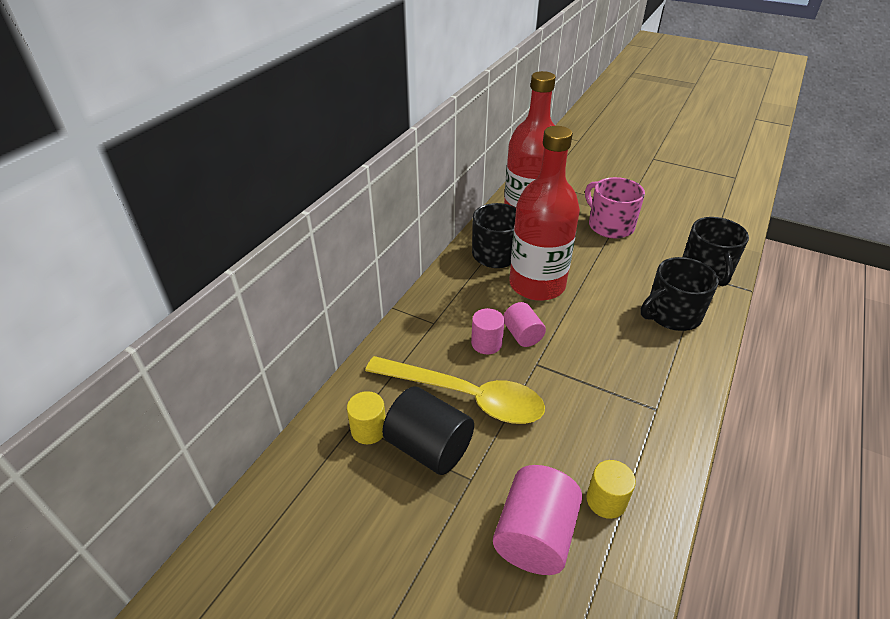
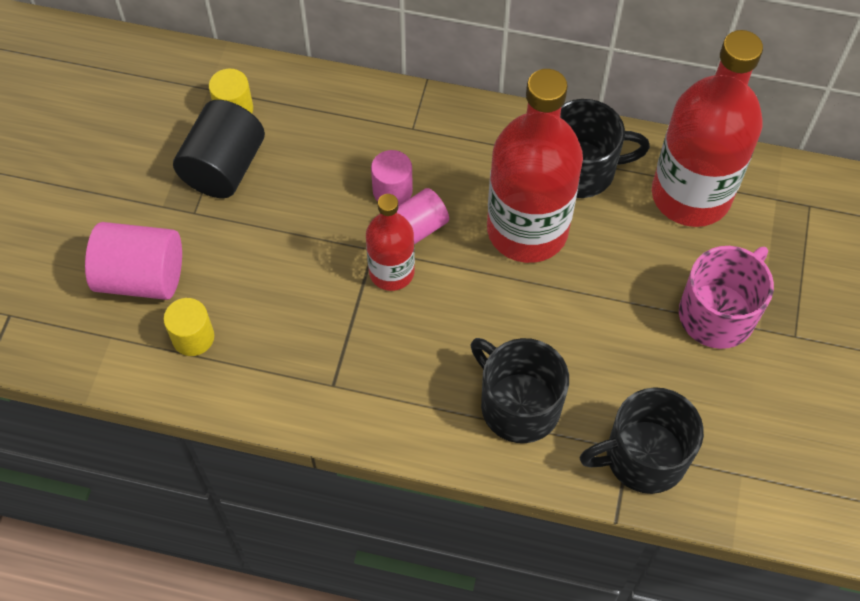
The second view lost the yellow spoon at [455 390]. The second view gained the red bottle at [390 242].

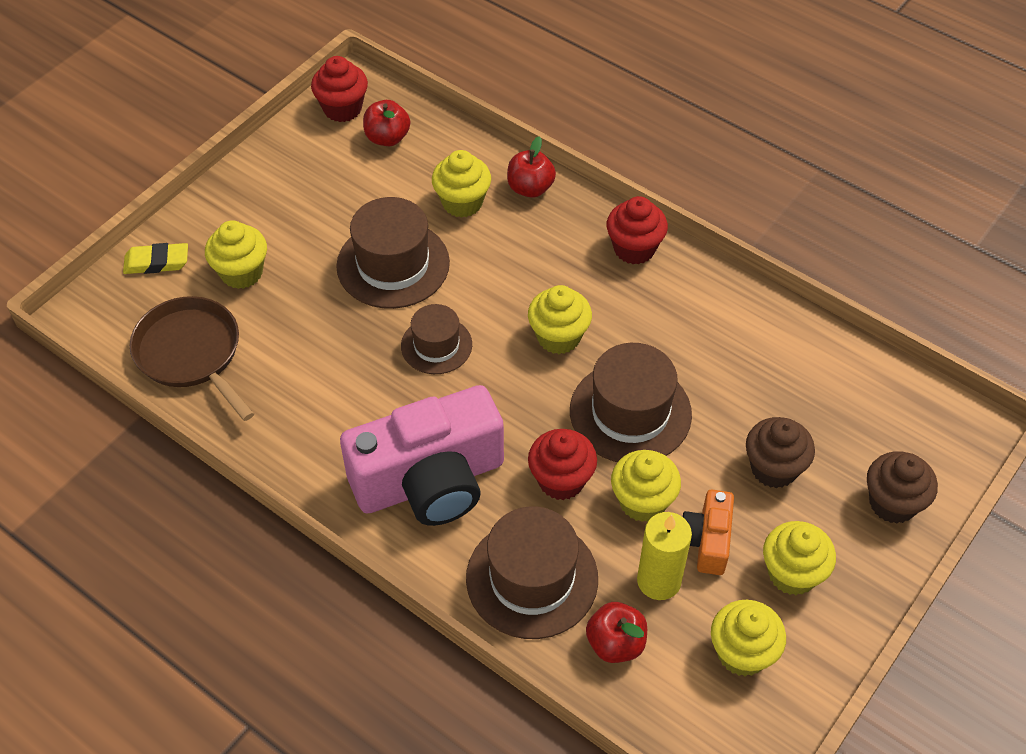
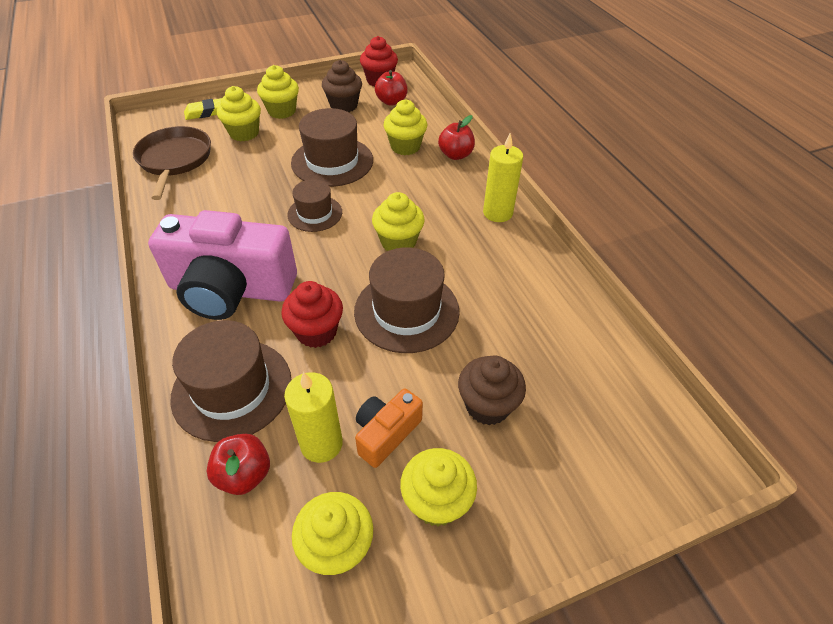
The yellow cupcake ended up elsewhere, having gone from [646 486] to [278 92]. The brown cupcake ended up elsewhere, having gone from [902 487] to [342 86]. Where the red cupcake stood at [637 230], the yellow candle came to stand at [503 177]. The yellow eraser at [155 258] ended up facing another way, 45 degrees counterclockwise from before.

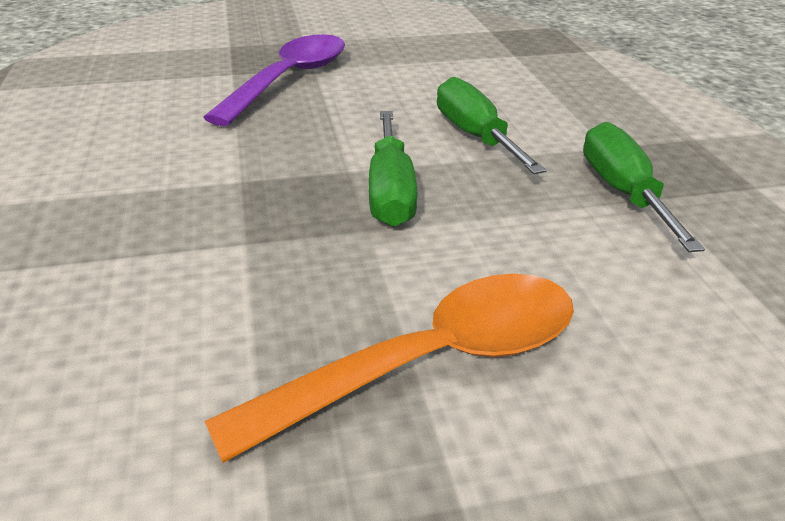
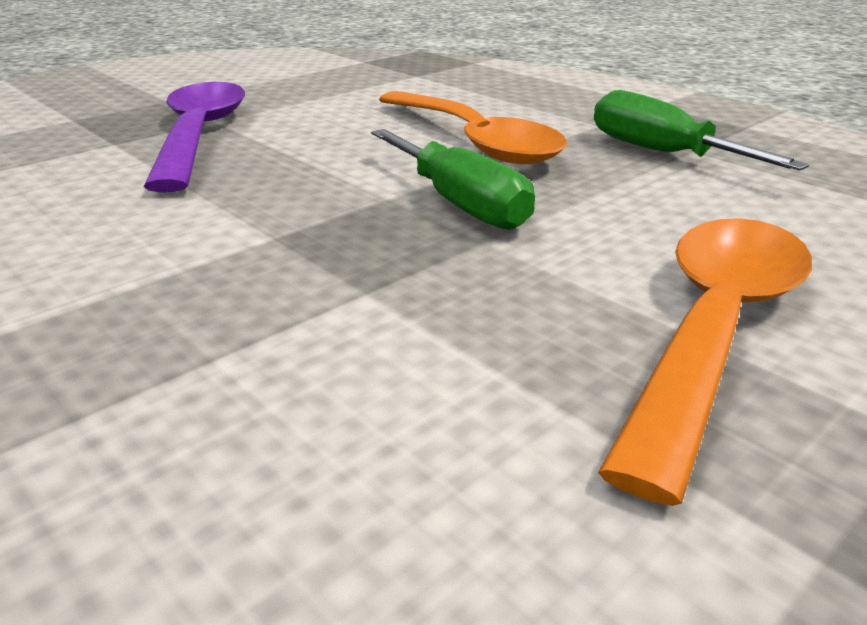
Where the green screwdriver stood at [492 125], the orange spoon came to stand at [473 127].

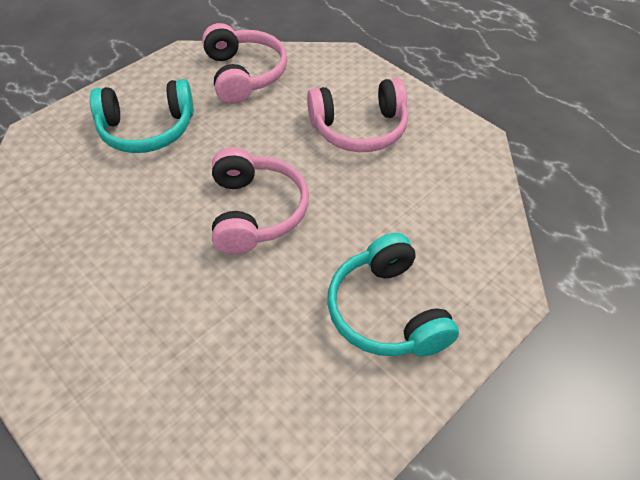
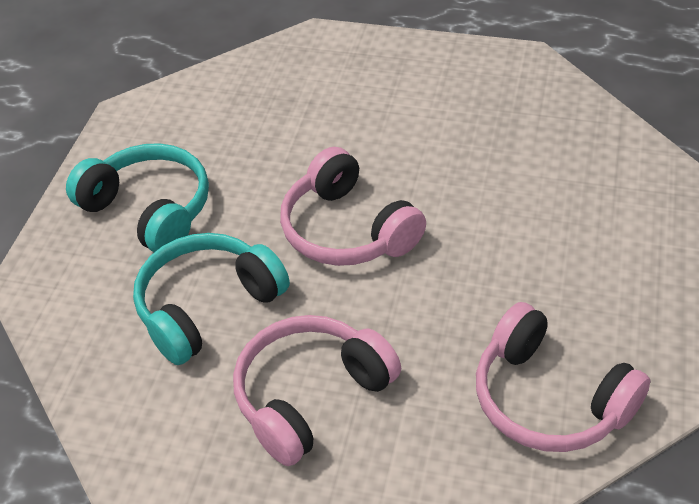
The turquoise headphones ended up elsewhere, having gone from [142 116] to [211 299].

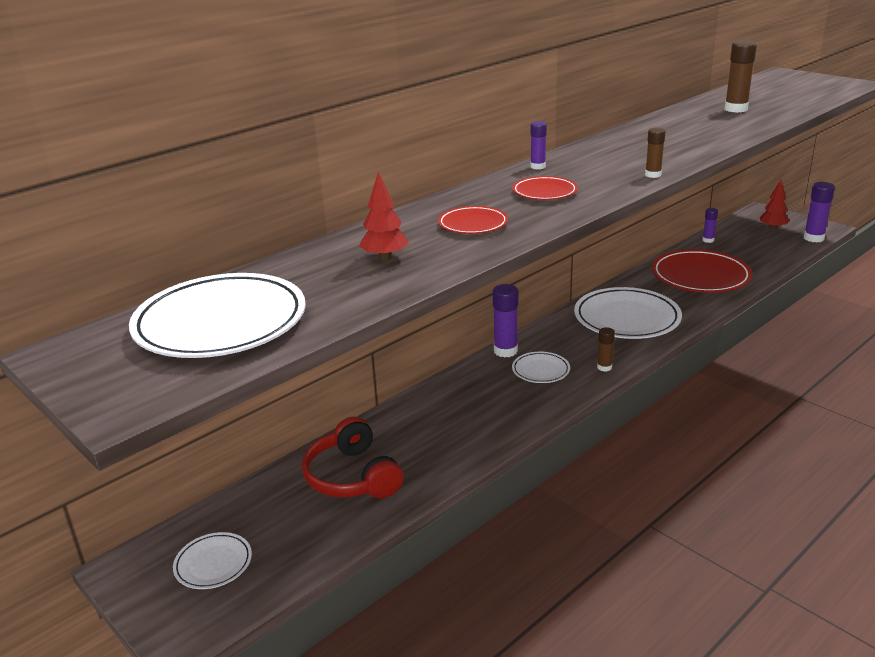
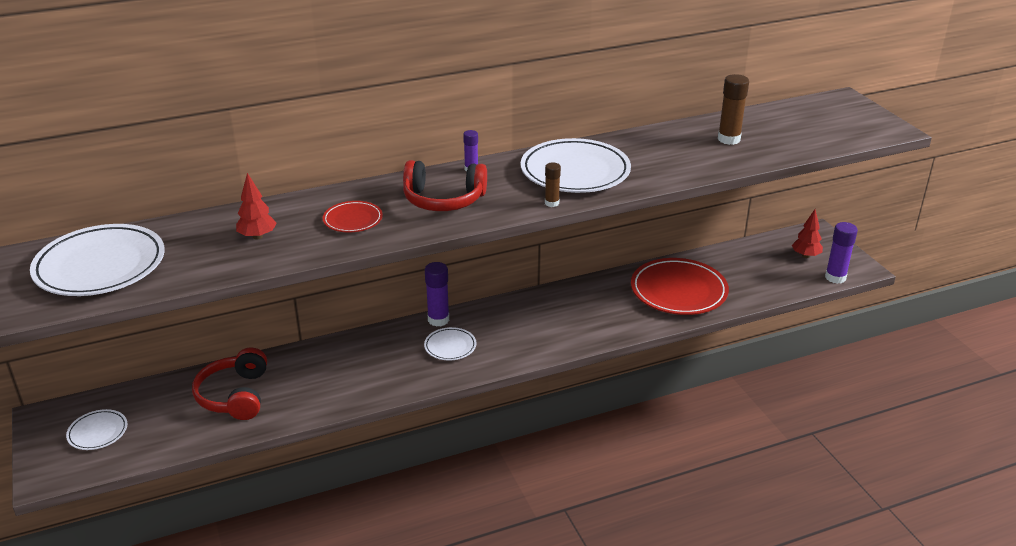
The second view lost the brown glue stick at [606 349]. The second view lost the purple glue stick at [710 225]. The white plate ended up elsewhere, having gone from [628 313] to [576 165]. Where the red plate stood at [545 188], the red headphones came to stand at [445 185].

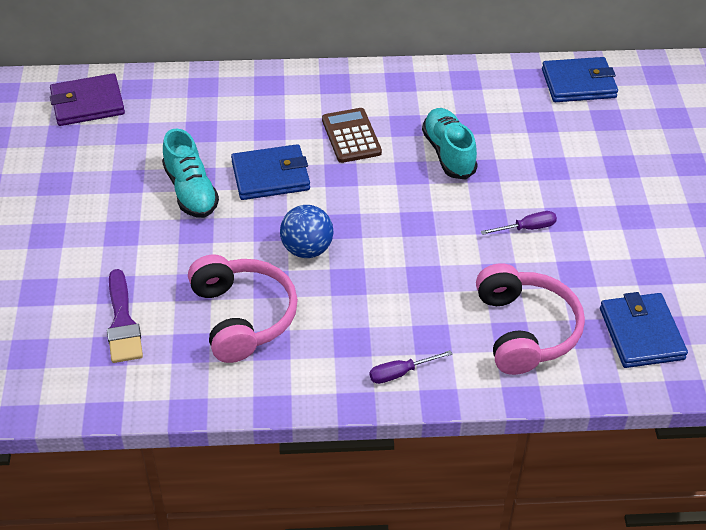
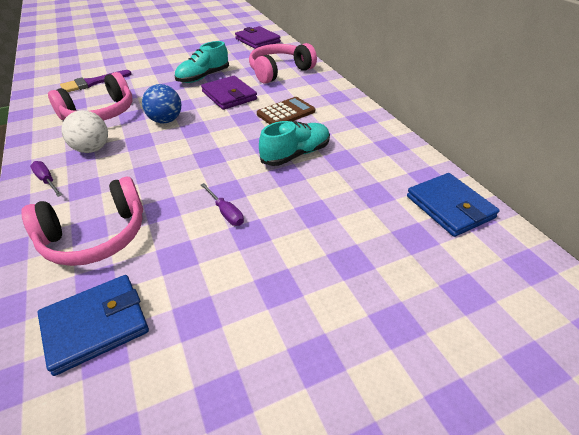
The second view gained the white ball at [84 131]. The second view gained the pink headphones at [283 63]. What was the blue wallet at [270 172] turned into the purple wallet at [229 93].

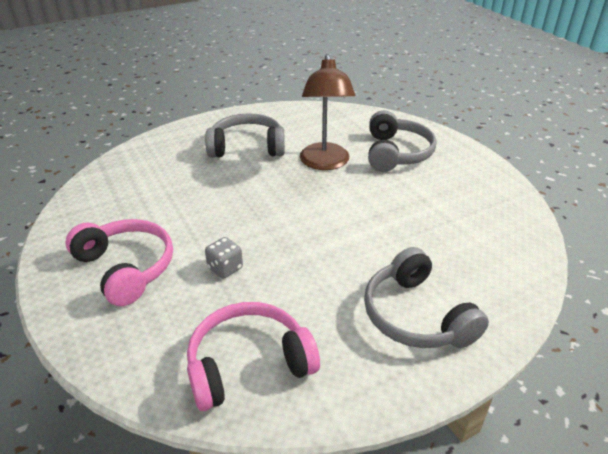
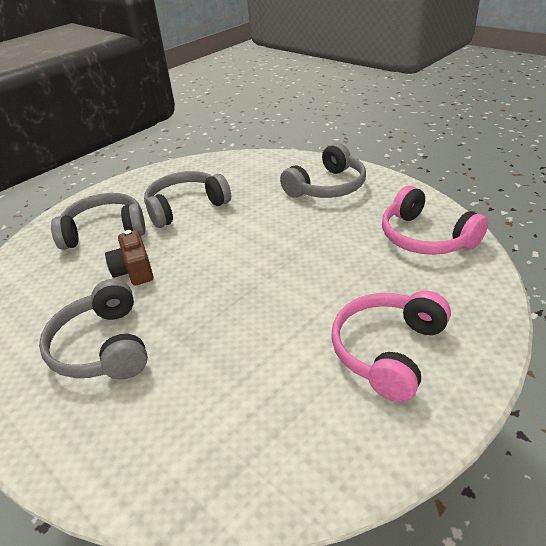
The second view lost the grey dice at [224 258]. The second view gained the grey headphones at [187 199]. Where the brown lamp stood at [327 112], the brown camera came to stand at [129 257].

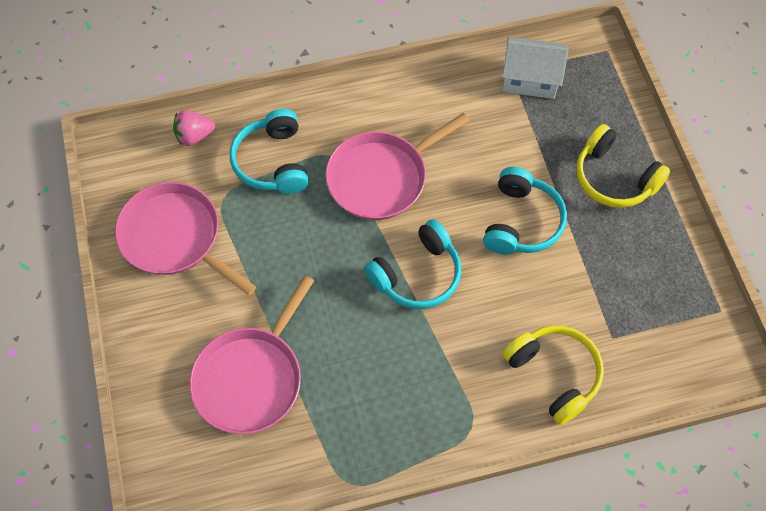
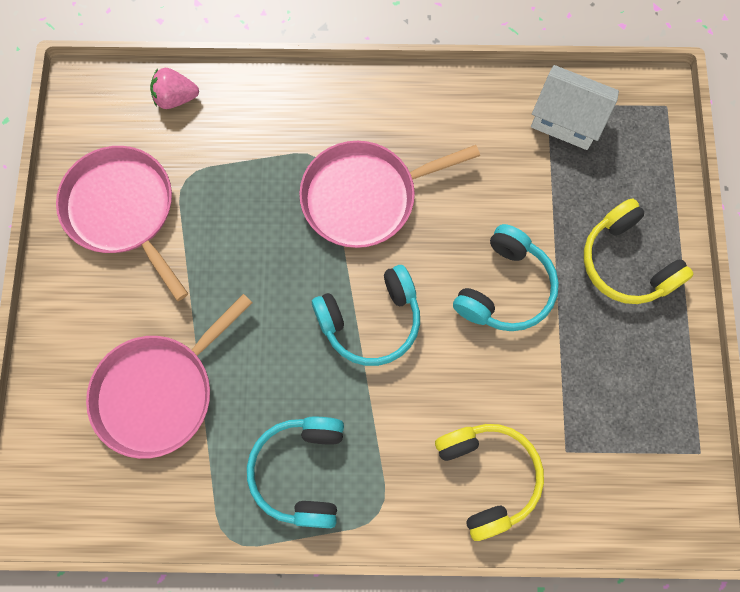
The turquoise headphones ended up elsewhere, having gone from [269 151] to [295 472].

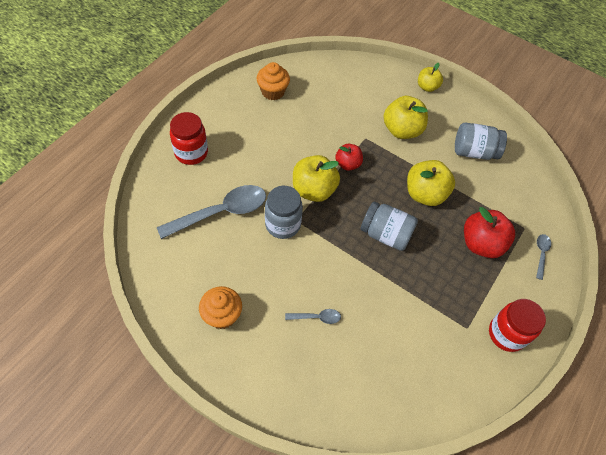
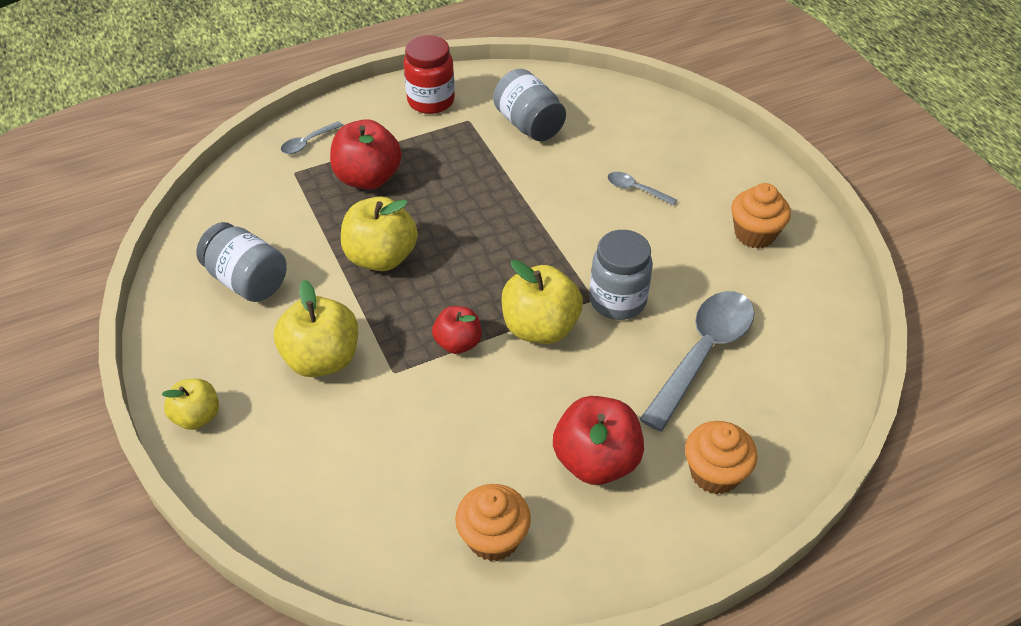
The second view gained the red apple at [598 440]. The grey jar ended up elsewhere, having gone from [389 226] to [529 105]. Where the red jar stood at [189 138], the orange cupcake came to stand at [721 457]. The grey spoon at [211 212] ended up facing another way, 120 degrees clockwise from before.

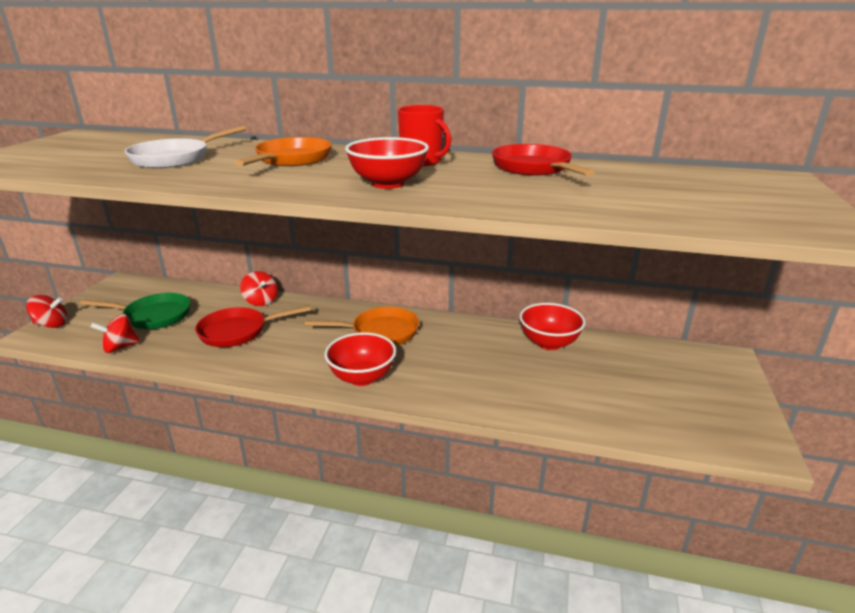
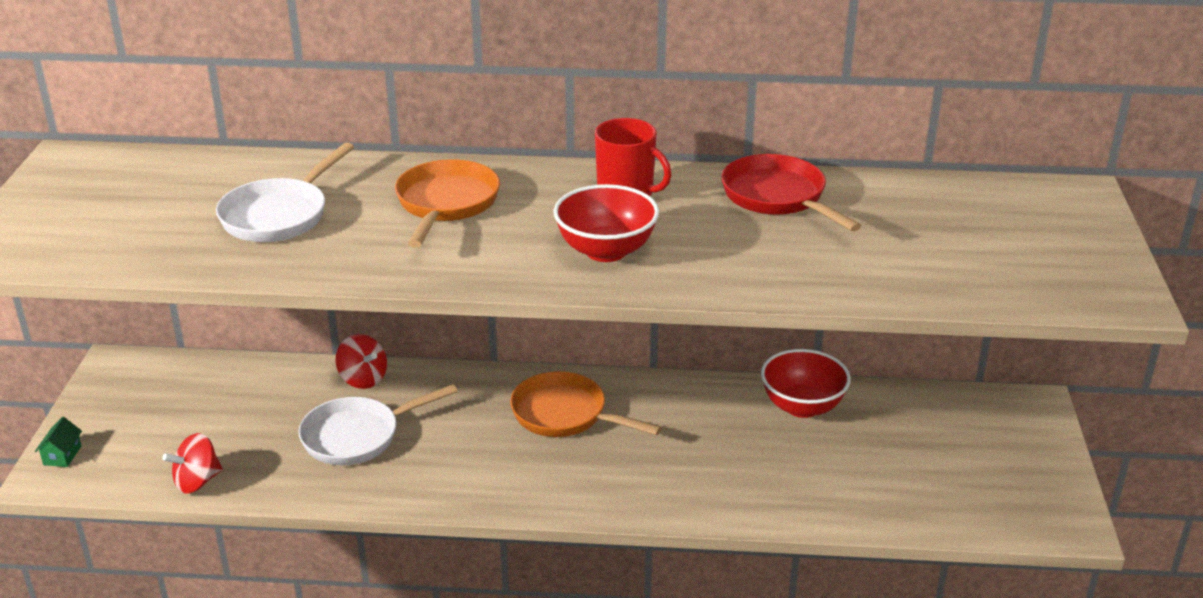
The second view lost the green pan at [135 311]. The second view lost the red bowl at [360 359]. Where the red spinning top stood at [46 311], the green house came to stand at [58 442]. What was the red pan at [253 326] turned into the white pan at [378 424]. The orange pan at [362 326] ended up facing another way, 135 degrees counterclockwise from before.

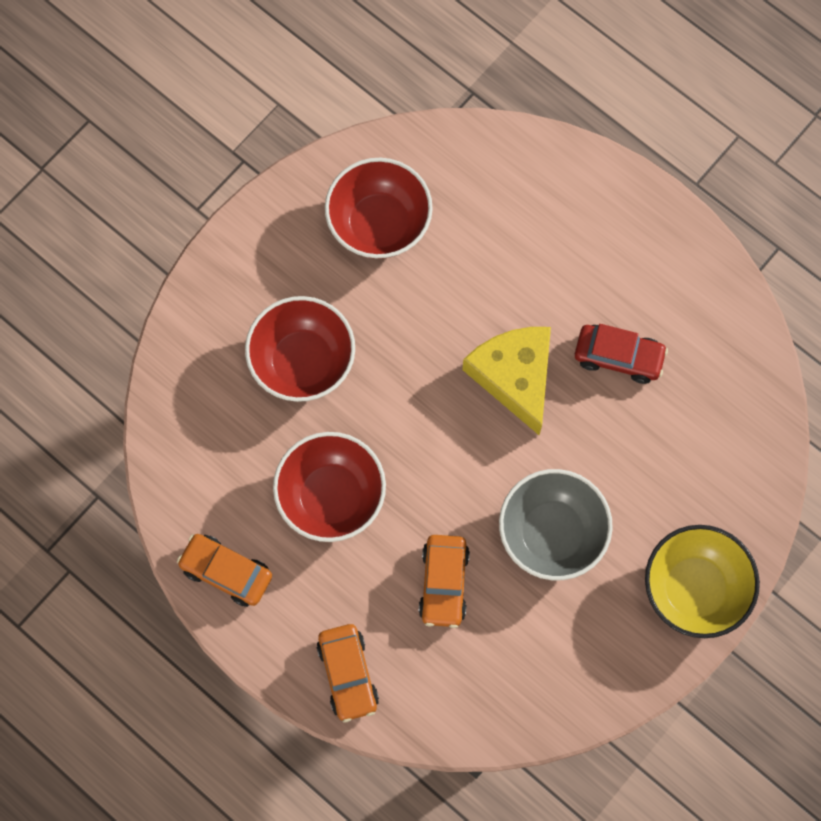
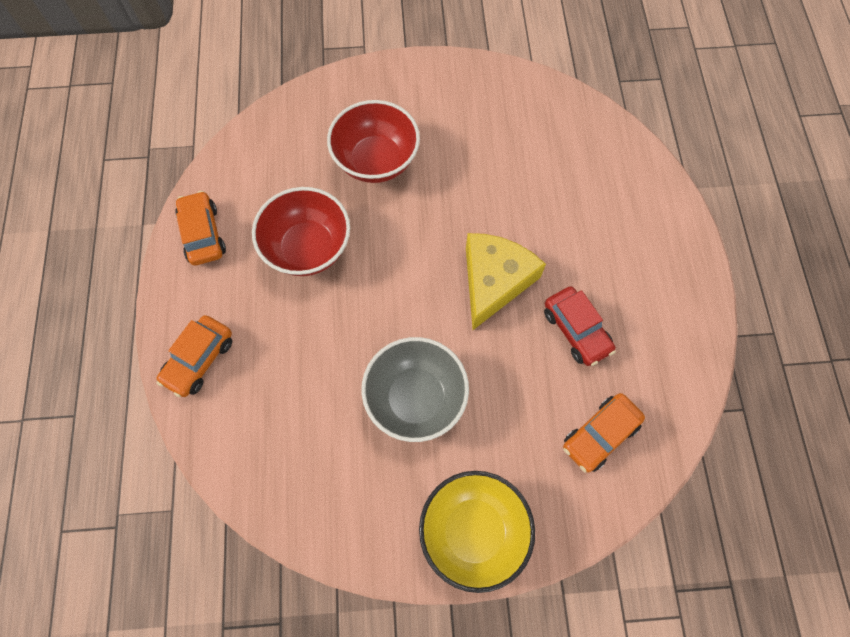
The second view lost the red bowl at [379 208]. The orange car ended up elsewhere, having gone from [444 581] to [604 433].

